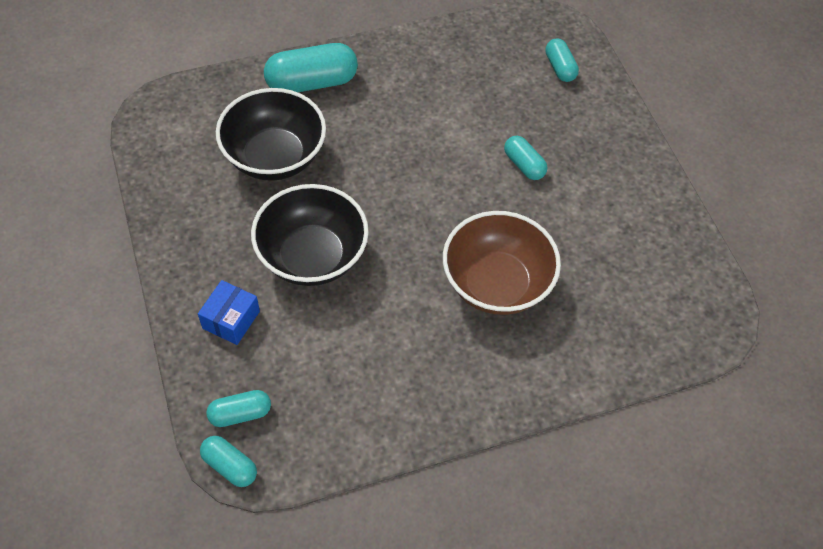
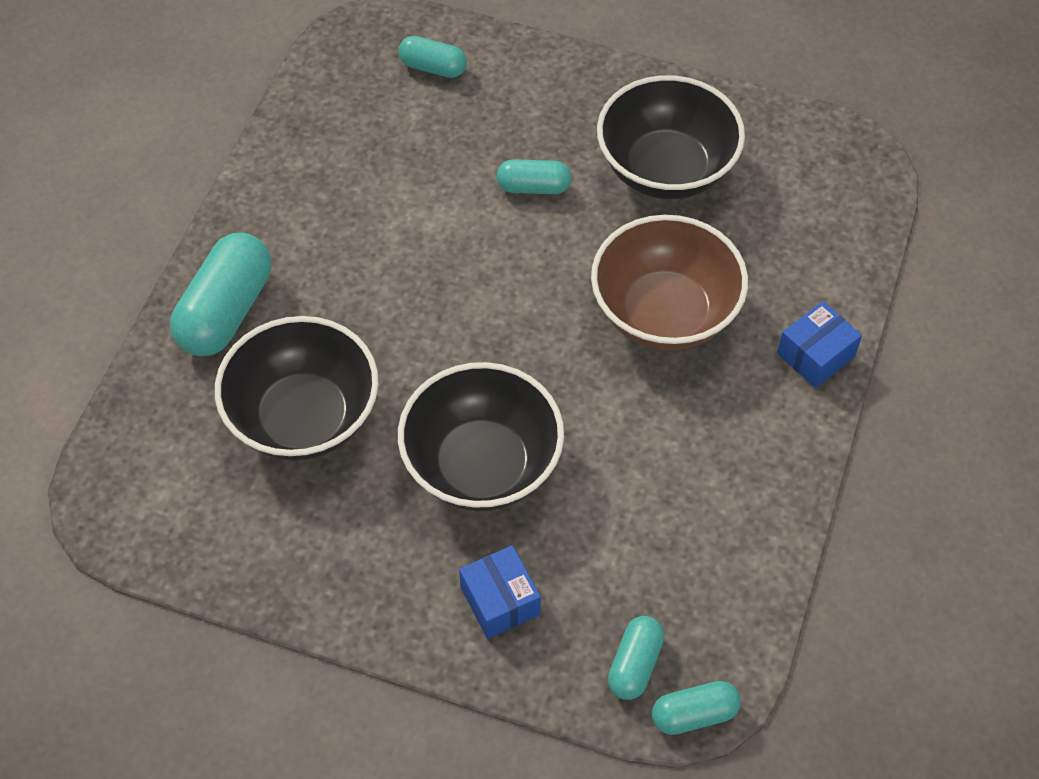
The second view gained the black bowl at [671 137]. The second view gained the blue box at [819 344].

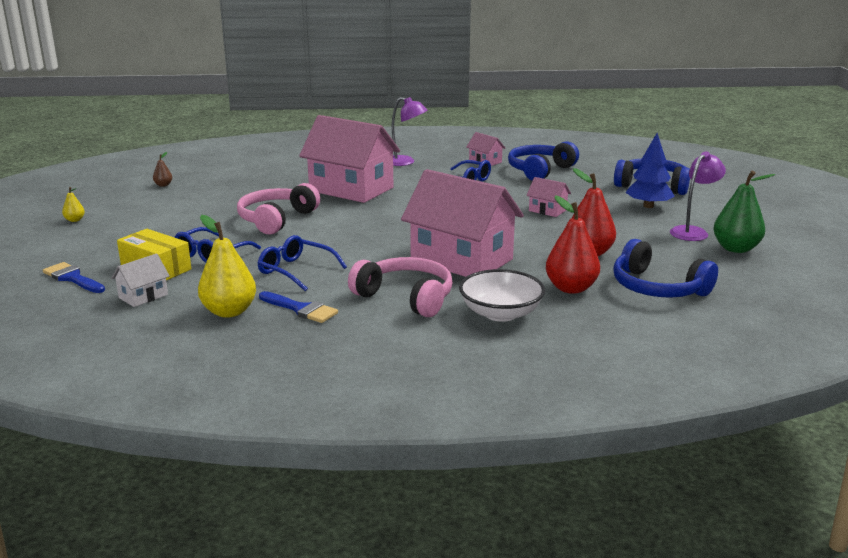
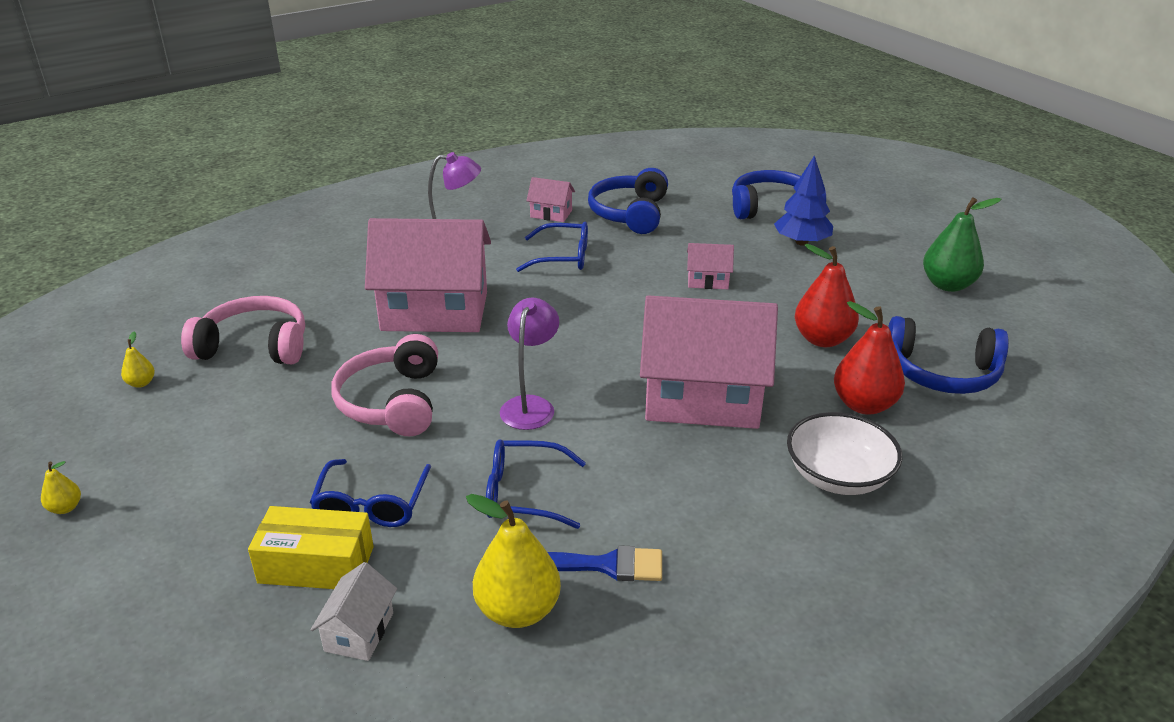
The second view lost the blue brush at [74 277]. The pink headphones ended up elsewhere, having gone from [400 287] to [243 330]. The purple lamp ended up elsewhere, having gone from [698 196] to [529 364]. What was the brown pear at [162 169] turned into the yellow pear at [138 359].

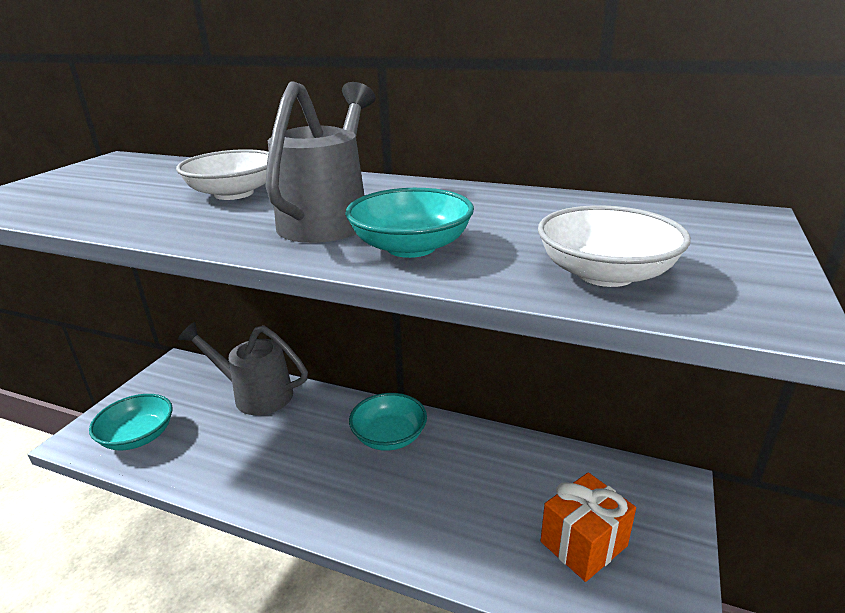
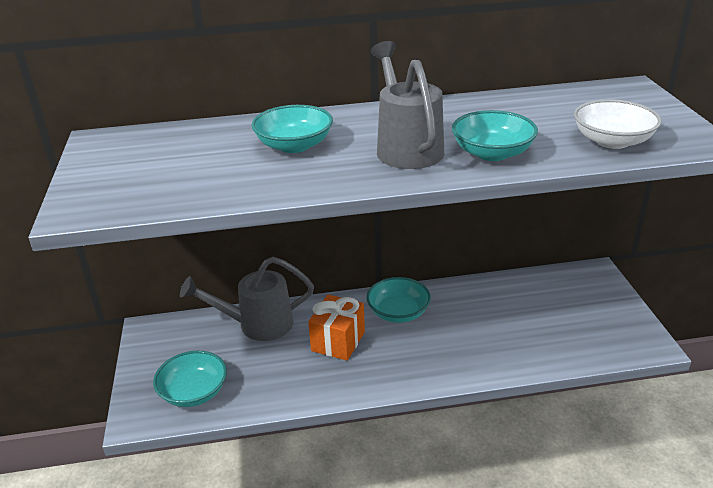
The orange gift ended up elsewhere, having gone from [588 527] to [336 328]. What was the white bowl at [222 174] turned into the turquoise bowl at [292 129].

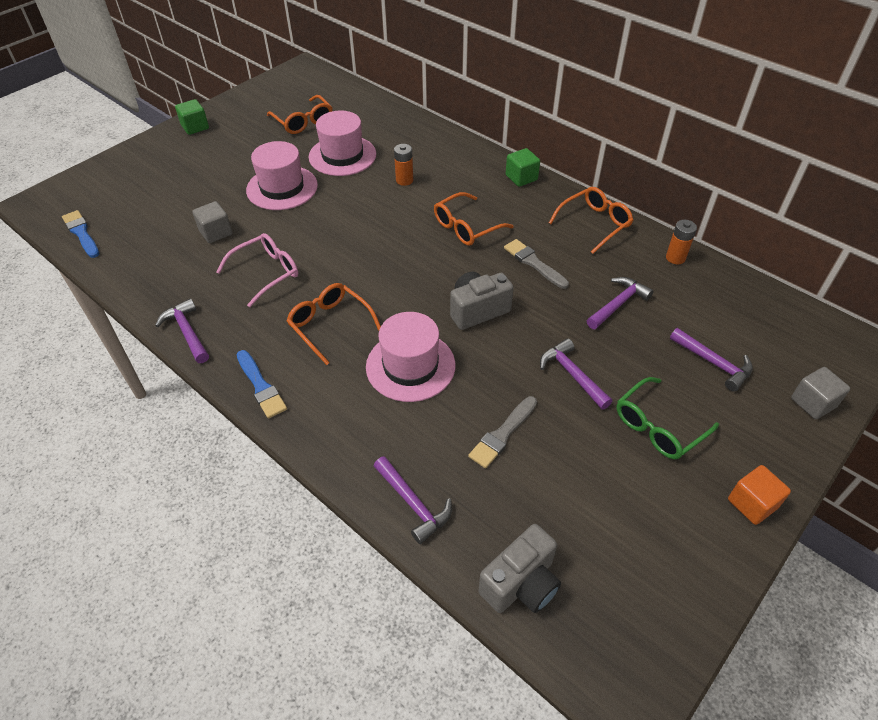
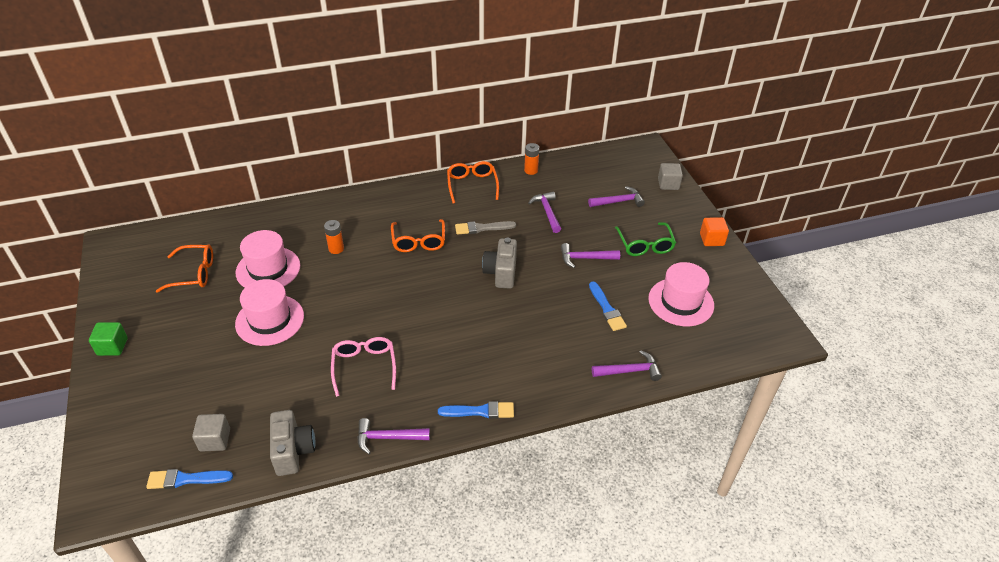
The second view lost the orange glasses at [333 324]. The second view lost the green cube at [523 167]. The grey cube ended up elsewhere, having gone from [212 222] to [211 433]. The pink hat ended up elsewhere, having gone from [410 357] to [681 294]. The grey camera ended up elsewhere, having gone from [519 568] to [293 443]. What was the grey brush at [502 432] turned into the blue brush at [608 306].

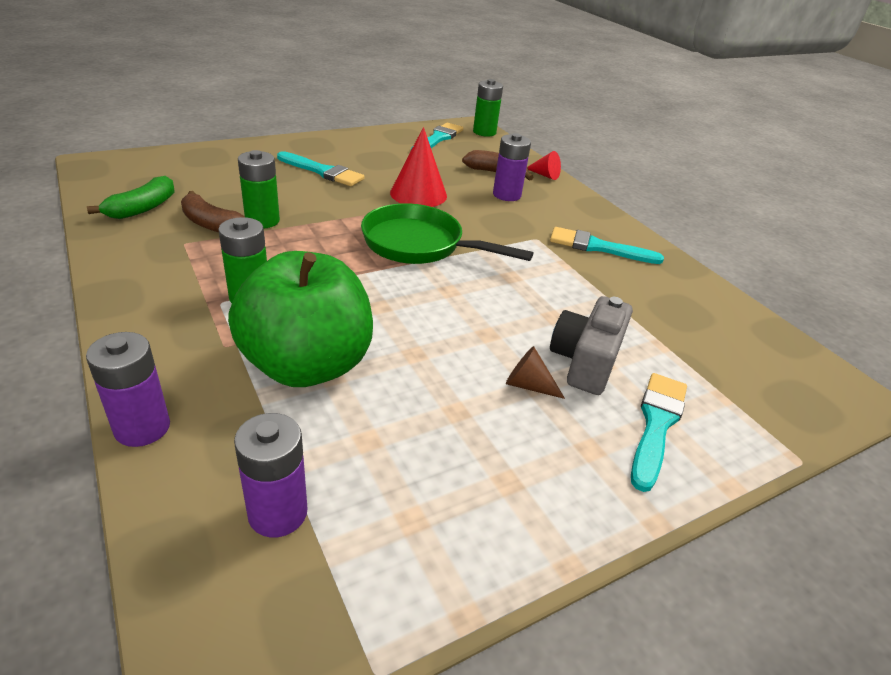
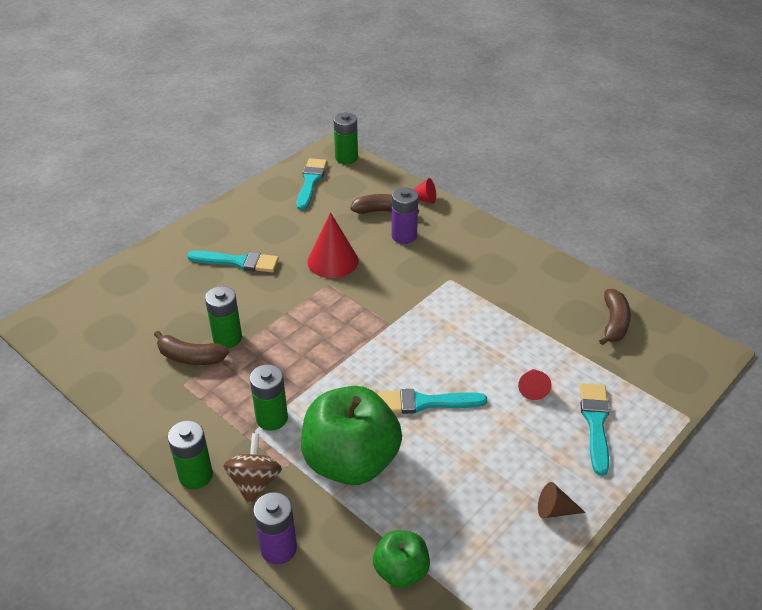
The second view lost the green banana at [131 197]. The second view lost the green pan at [447 233]. The second view gained the green battery at [190 455]. The second view gained the brown spinning top at [252 469]. The second view gained the brown banana at [615 317]. The brown cone ended up elsewhere, having gone from [535 372] to [562 500]. The turquoise brush ended up elsewhere, having gone from [607 245] to [432 401]. Where the purple battery stood at [270 475], the green apple came to stand at [401 559]. Where the grey camera stood at [591 345], the red cone came to stand at [535 384].

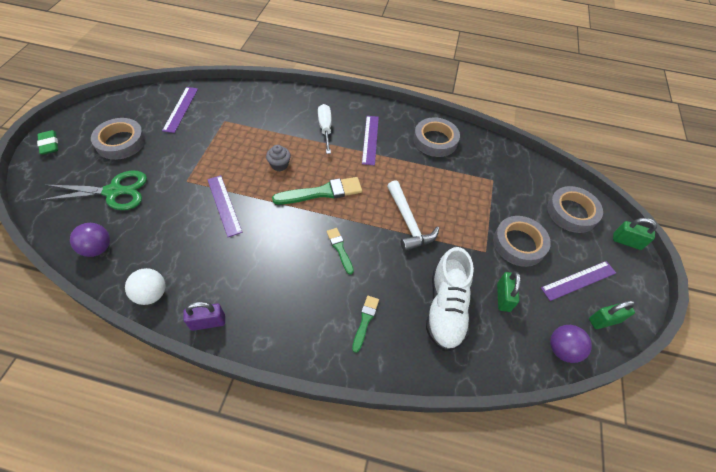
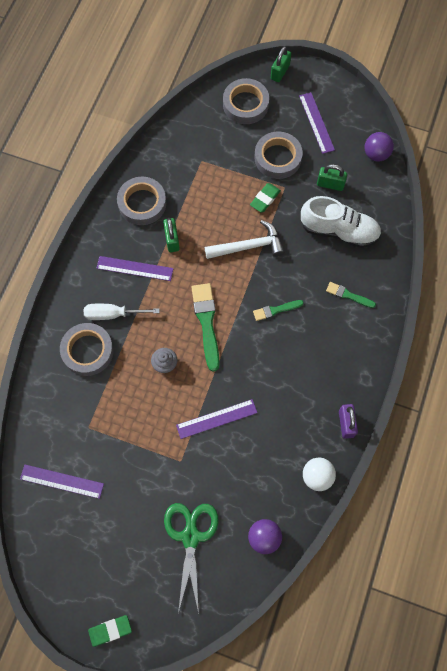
The second view gained the green eraser at [265 197]. The grey tape ended up elsewhere, having gone from [118 139] to [87 349]. The green padlock ended up elsewhere, having gone from [612 314] to [171 235].

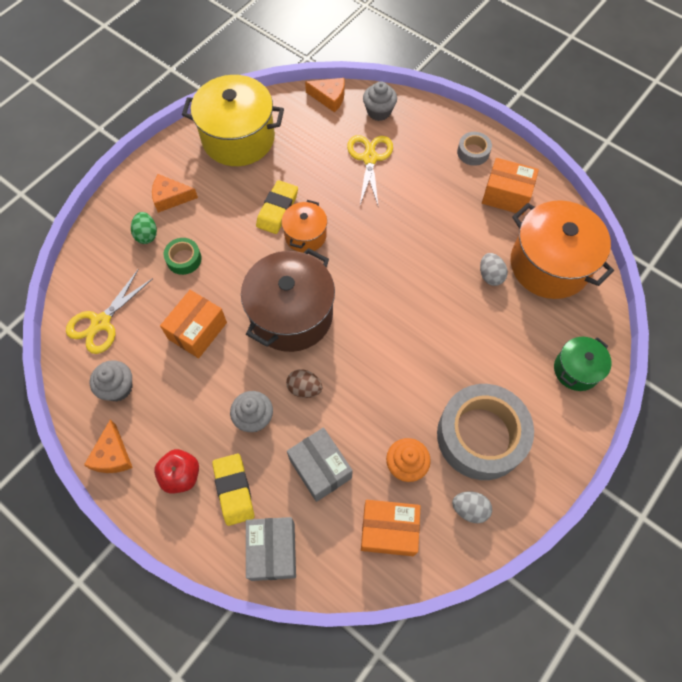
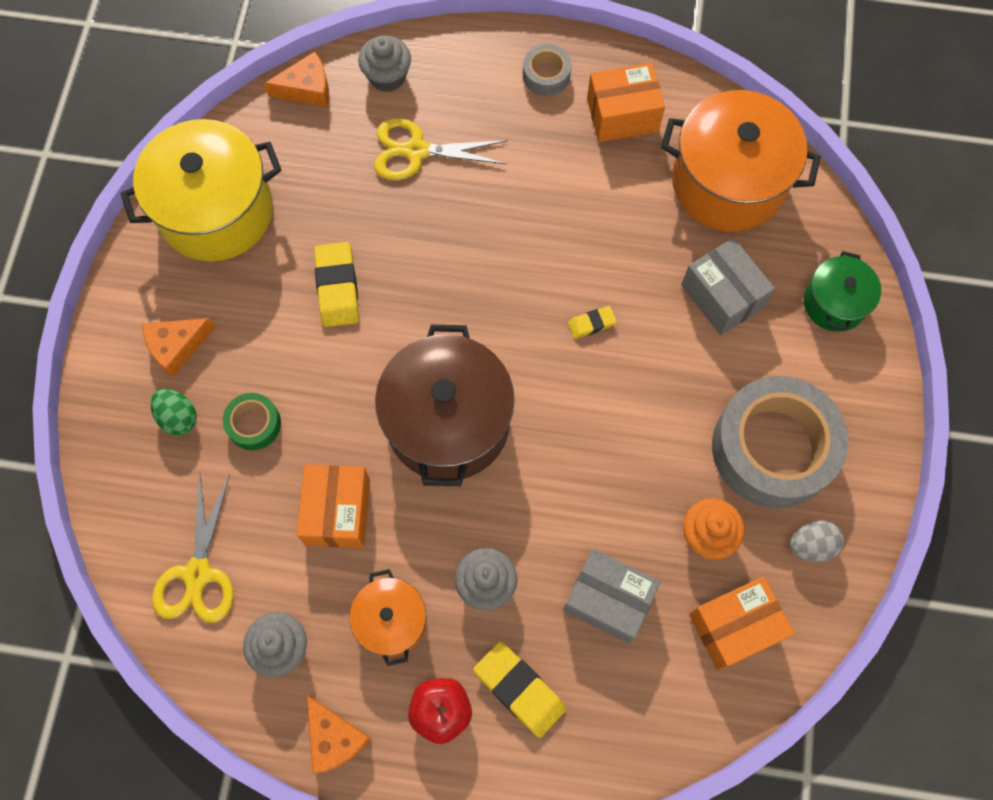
The second view lost the brown egg at [304 383]. The second view lost the grey egg at [494 269]. The second view gained the yellow eraser at [592 322]. The grey box ended up elsewhere, having gone from [271 549] to [728 286]. The orange pot ended up elsewhere, having gone from [304 226] to [388 617]. The yellow scissors at [370 171] ended up facing another way, 60 degrees counterclockwise from before.

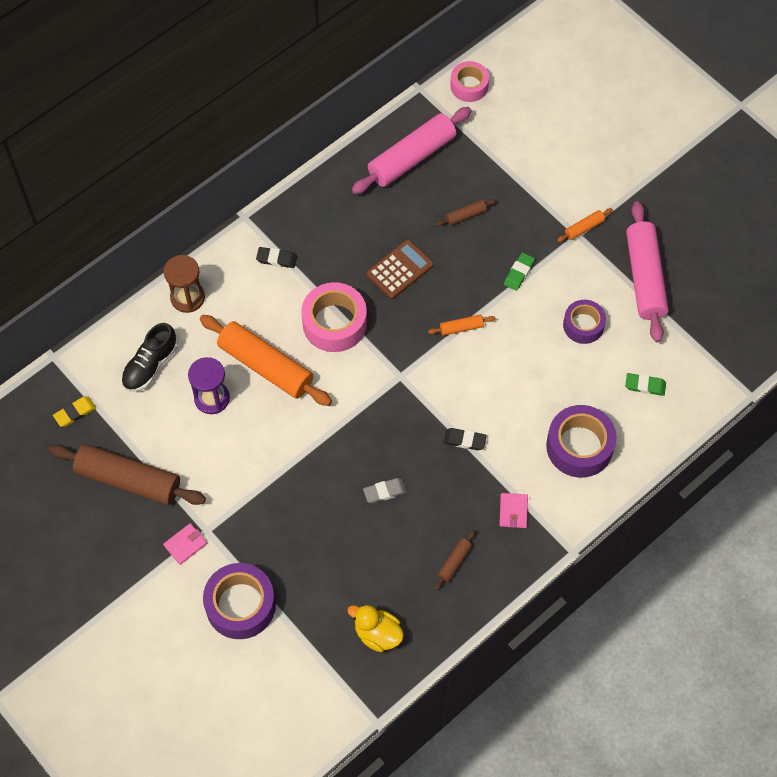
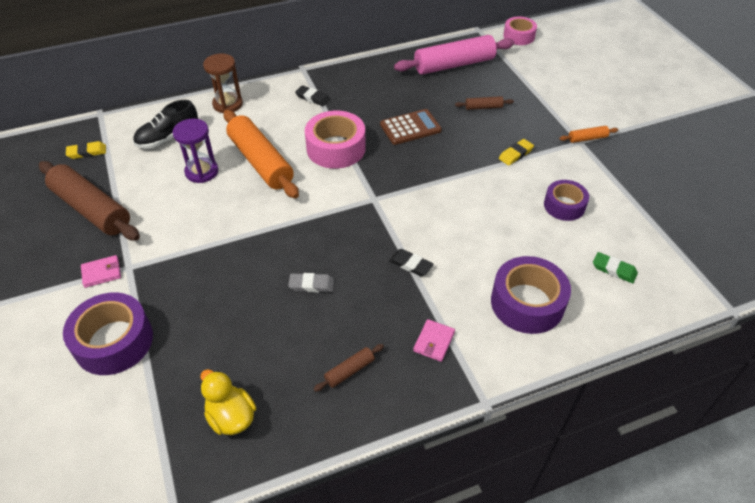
The second view lost the orange rolling pin at [461 325]. The second view lost the pink rolling pin at [647 271]. What was the green eraser at [519 271] turned into the yellow eraser at [516 152].

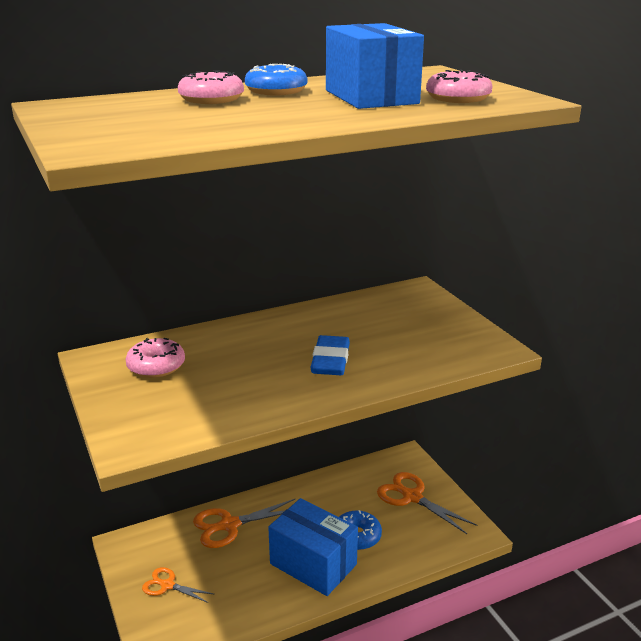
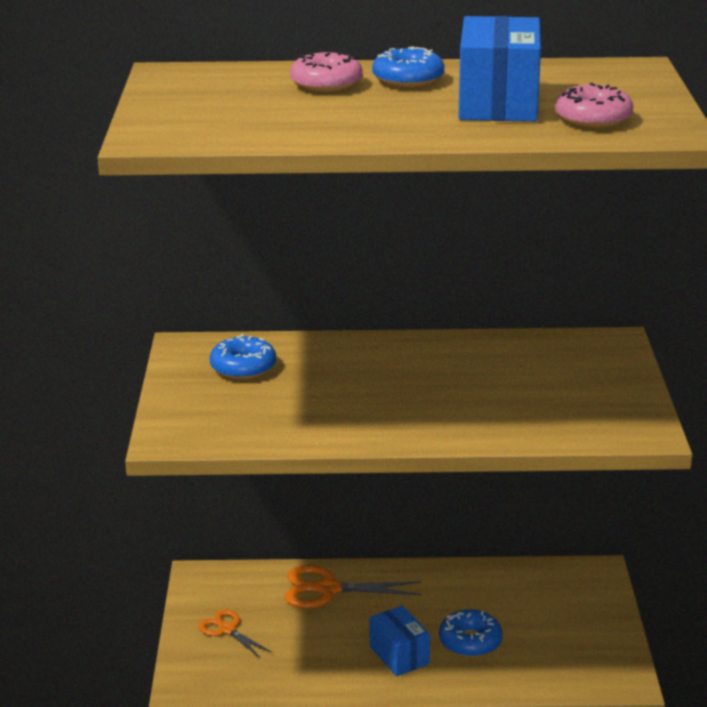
The second view lost the blue eraser at [330 355]. The second view lost the orange scissors at [427 503]. What was the pink donut at [155 358] turned into the blue donut at [243 357]. The size of the blue box at [313 547] changed by a factor of 0.60.

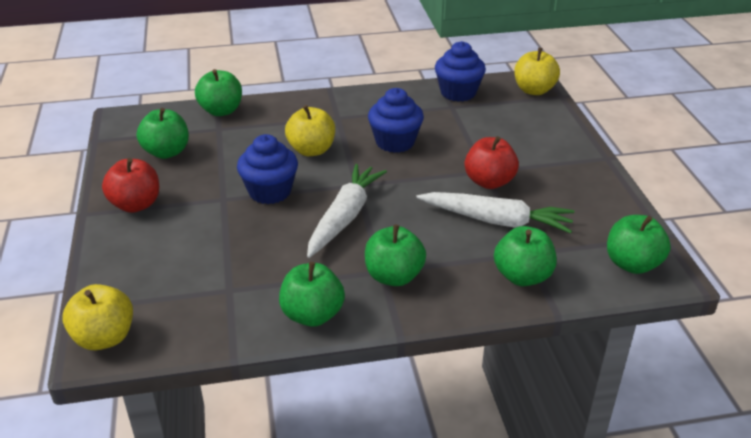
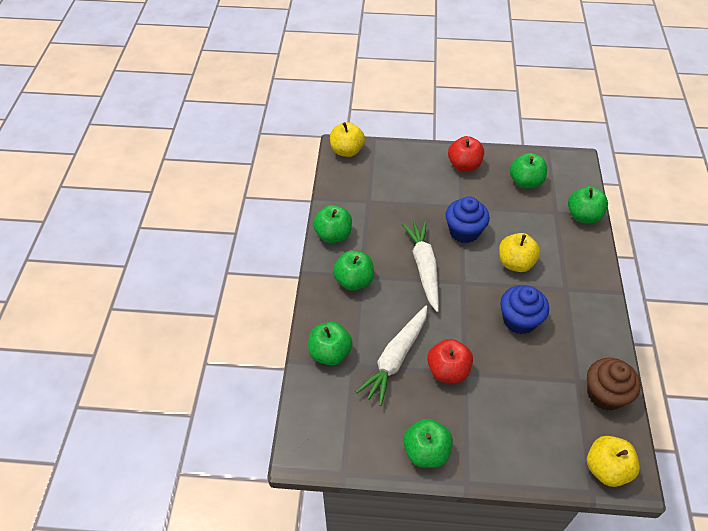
The green apple ended up elsewhere, having gone from [639 244] to [428 443]. What was the blue cupcake at [460 71] turned into the brown cupcake at [614 384]. The white carrot at [347 211] ended up facing another way, 135 degrees counterclockwise from before.

